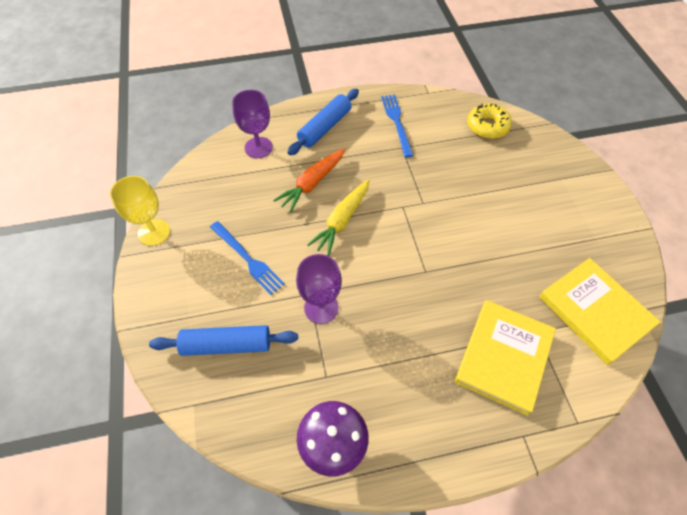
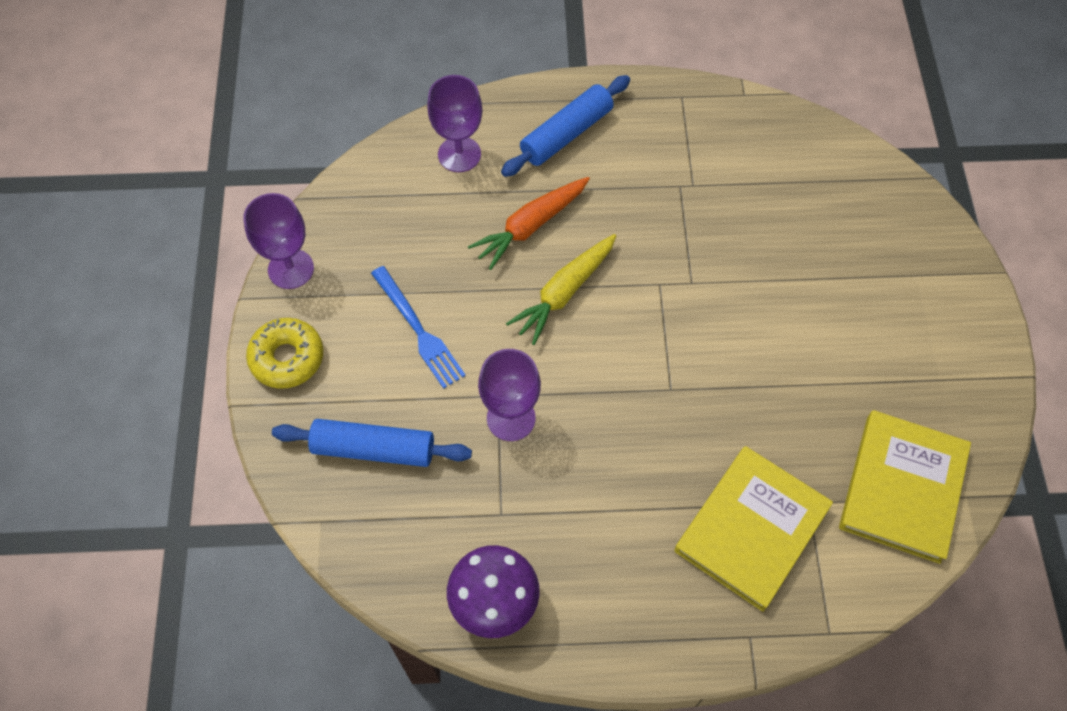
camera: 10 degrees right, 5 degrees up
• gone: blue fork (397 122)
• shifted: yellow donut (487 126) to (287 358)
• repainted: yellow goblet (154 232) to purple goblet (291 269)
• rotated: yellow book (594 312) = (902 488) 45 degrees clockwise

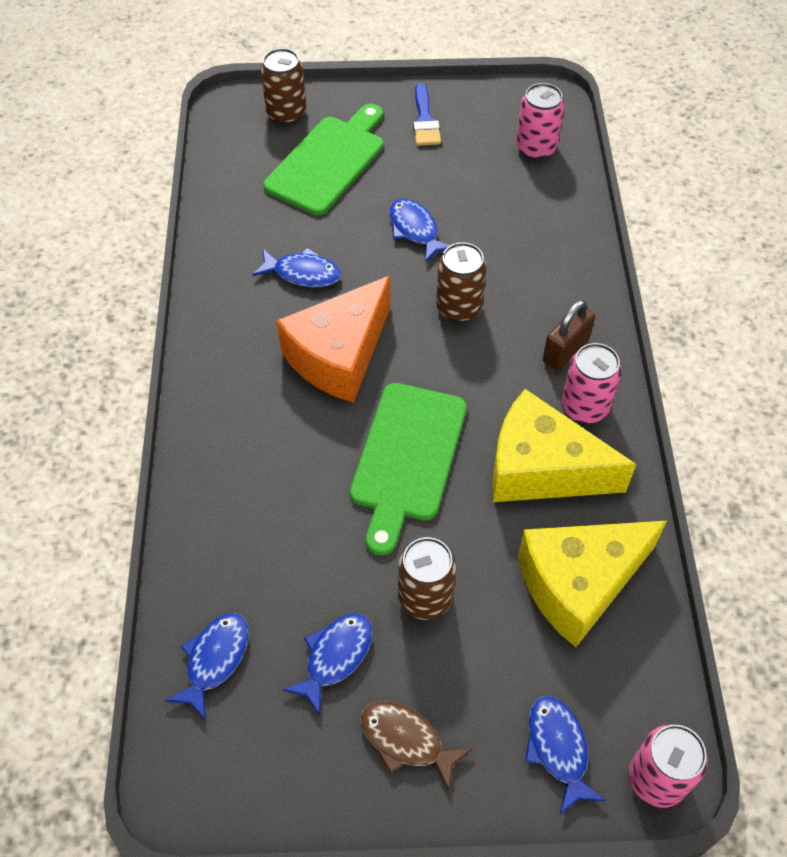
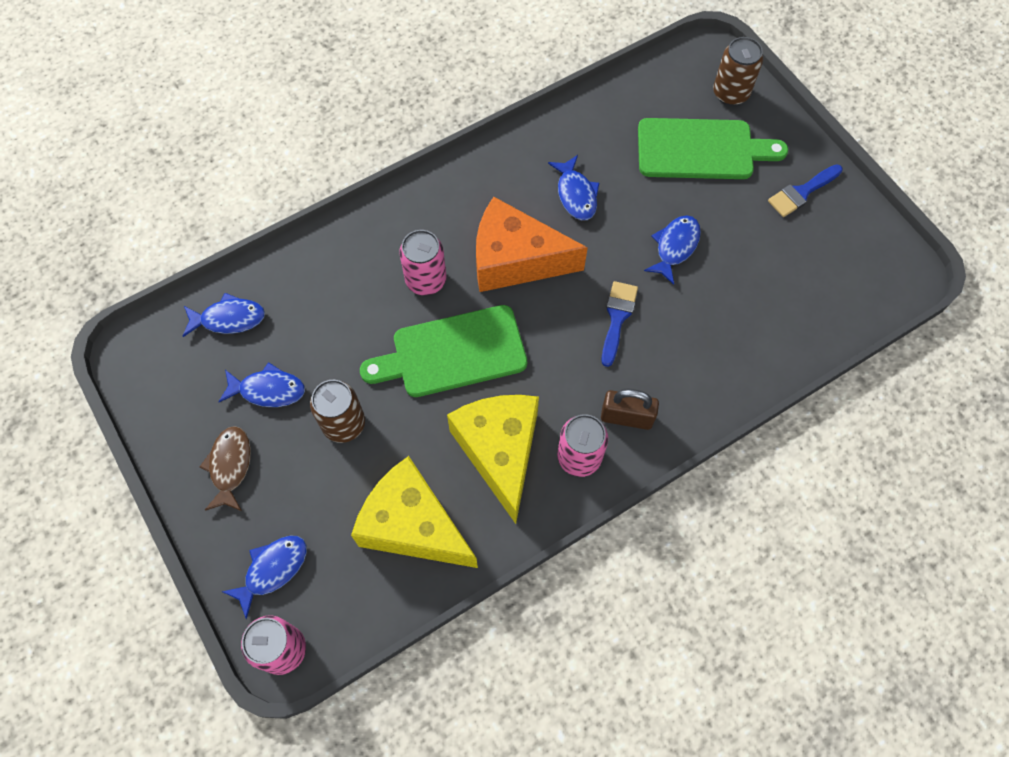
camera: 60 degrees right, 10 degrees up
• shifted: pink can (536 148) to (426 280)
• swapped: brown can (459 307) to blue brush (617 318)

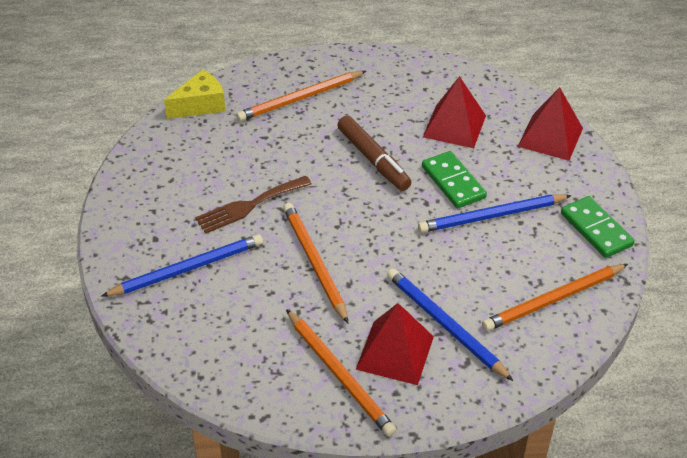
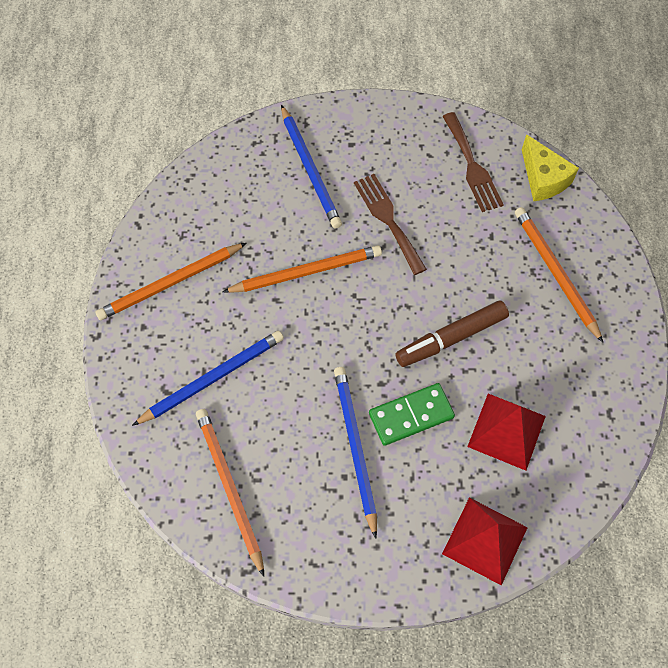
camera: 95 degrees right, 20 degrees up
• gone: red pyramid (395 352)
• gone: green domino (596 229)
• new: brown fork (472 166)

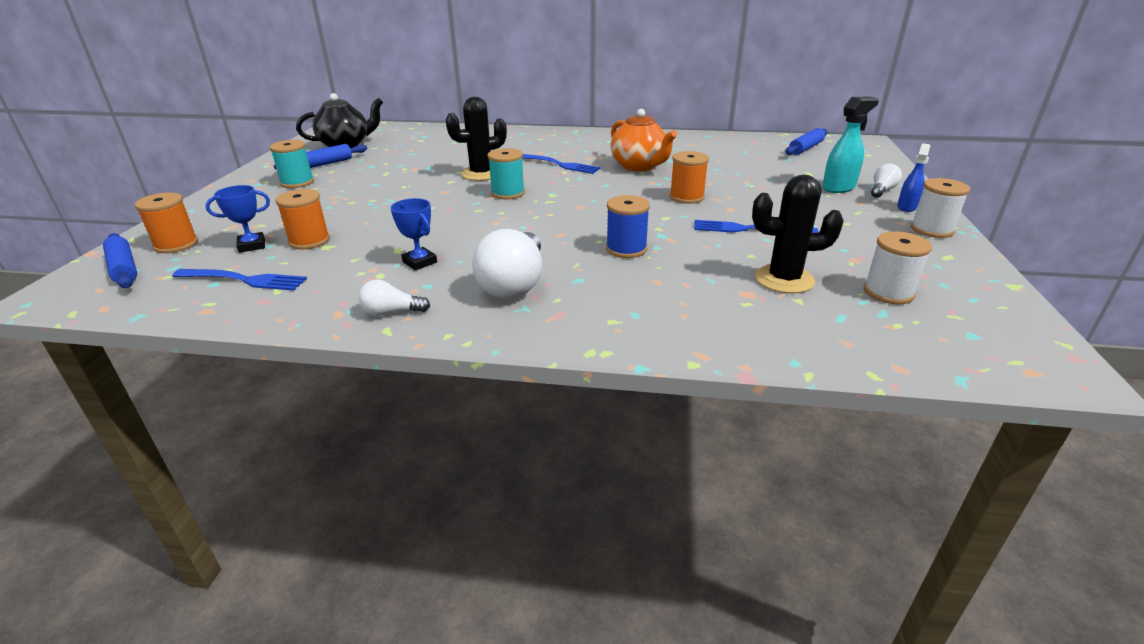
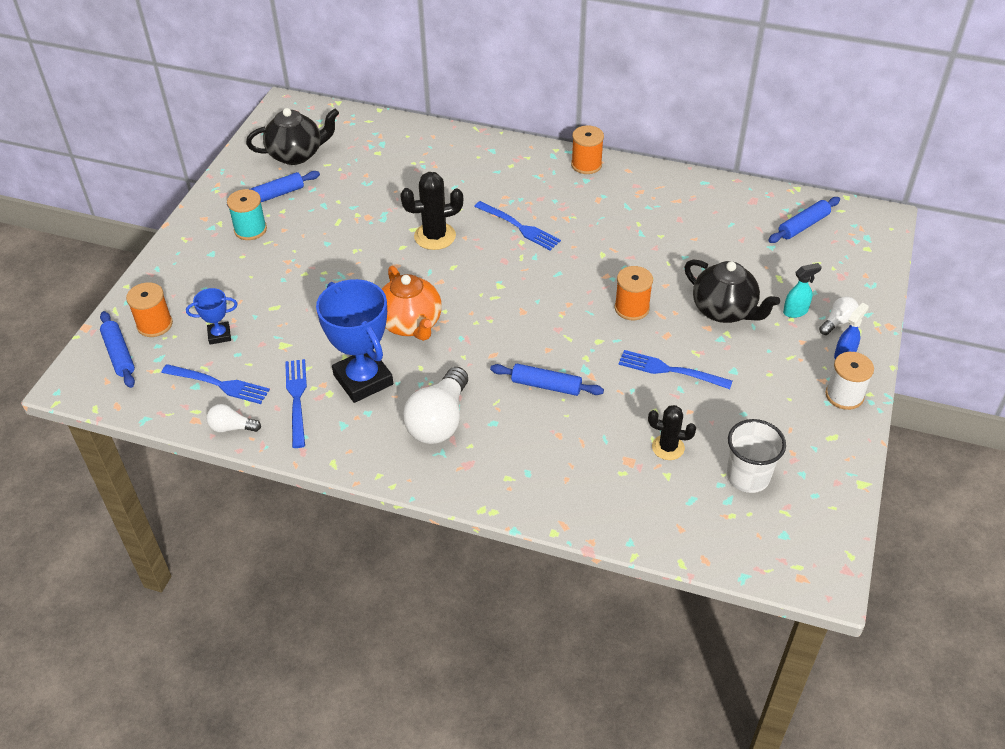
camera: 10 degrees right, 15 degrees up
• gone: turquoise spool (508 193)
• new: blue fork (296 399)
• new: black teapot (724 311)
• shifted: orange spool (309 241) to (586 165)
• shifted: white light bulb (391 312) to (232 427)
• shifted: orange teapot (639 166) to (411 324)
• swapped: blue spool (626 249) to blue rolling pin (546 385)
• swapped: white spool (888 292) to white cup (748 476)
• scaled: blue trophy (420 262) = (363 380) x2.04
• scaled: black cactus (784 279) = (668 447) x0.66
• scaled: turquoise spray bottle (839 188) = (795 311) x0.66

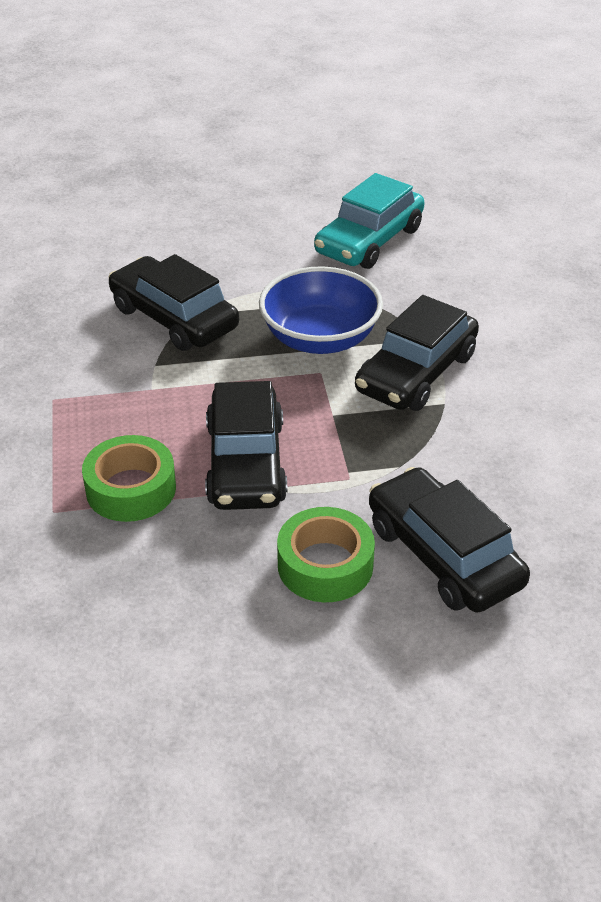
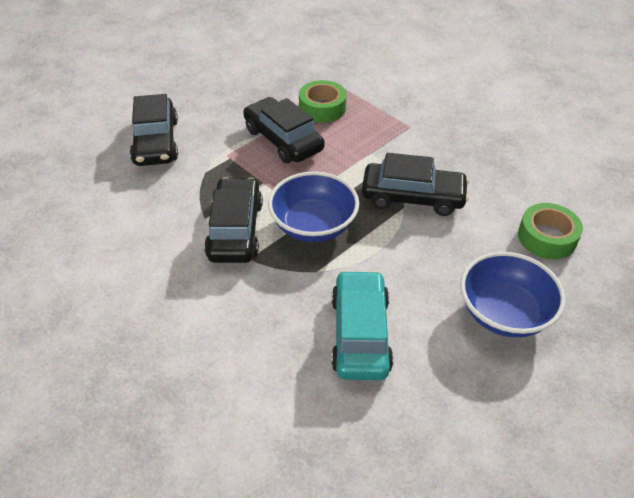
camera: 145 degrees right, 5 degrees up
• new: blue bowl (504 313)
• shifted: green tape (325 565) to (547 237)
• rotated: black car (444 555) = (156 142) 60 degrees clockwise

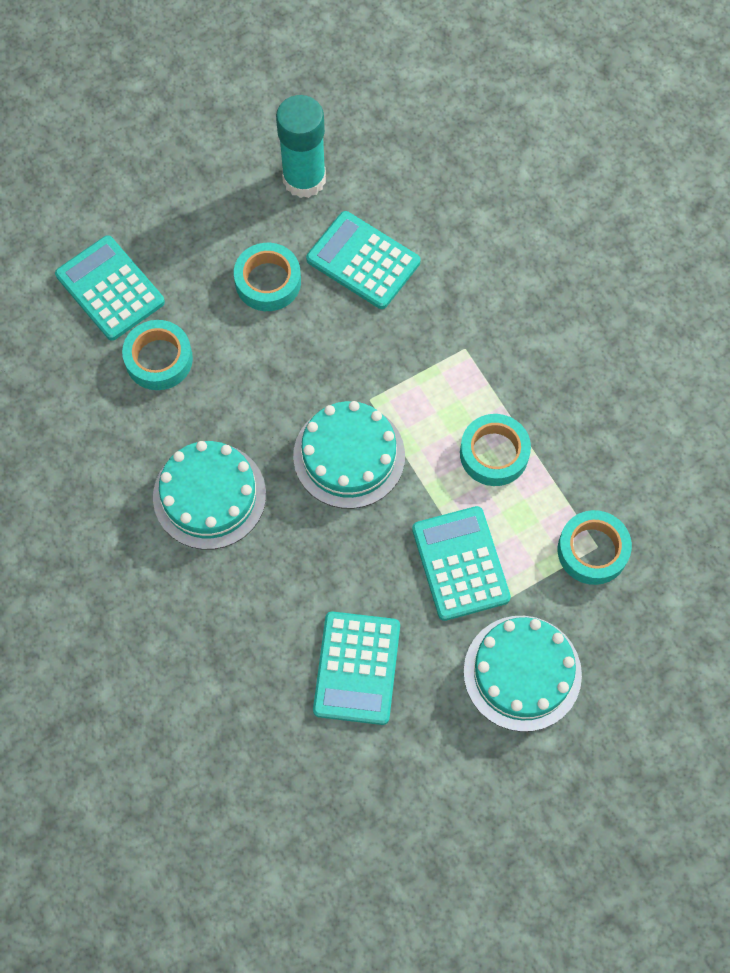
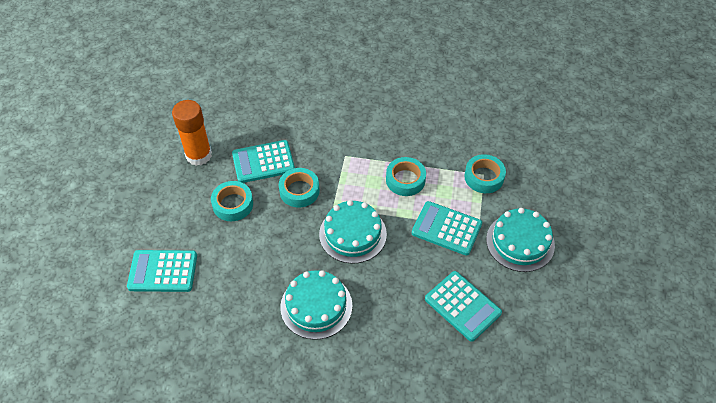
camera: 50 degrees left, 15 degrees down
• shifted: turquoise tape (159 359) to (299 191)
• repainted: turquoise glue stick (304 179) to orange glue stick (198 155)

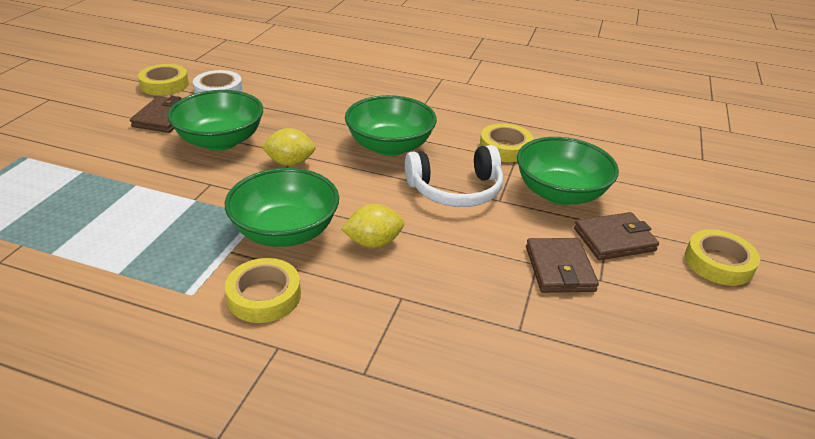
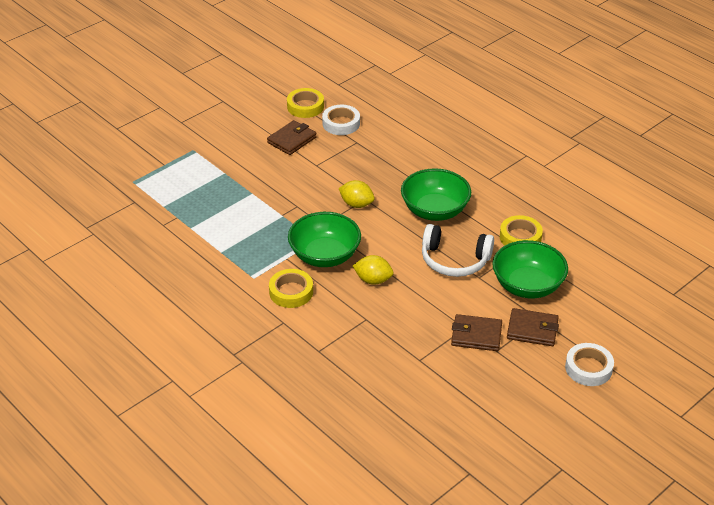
camera: 30 degrees right, 5 degrees up
• gone: green bowl (221 141)
• repainted: yellow tape (718 263) to white tape (588 368)
• rotated: brown wallet (559 269) = (476 335) 75 degrees clockwise

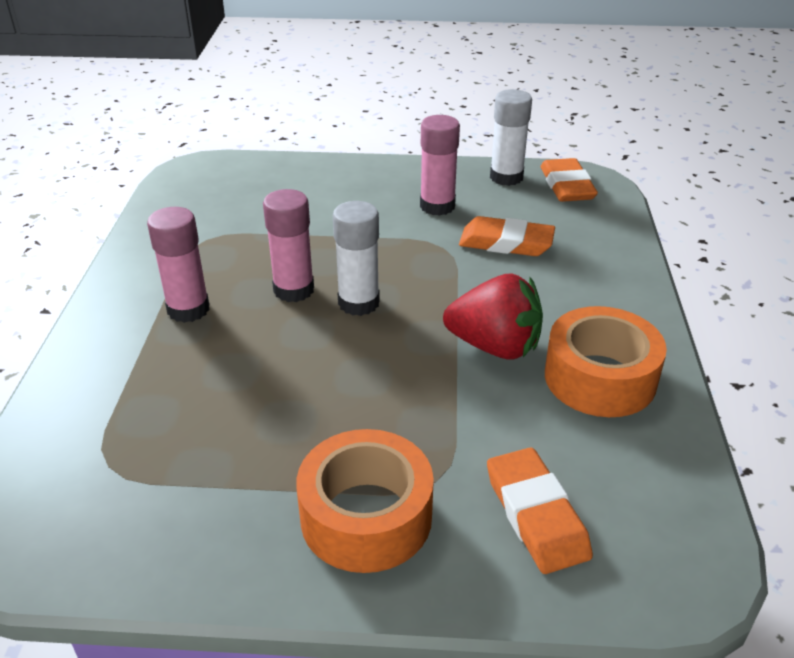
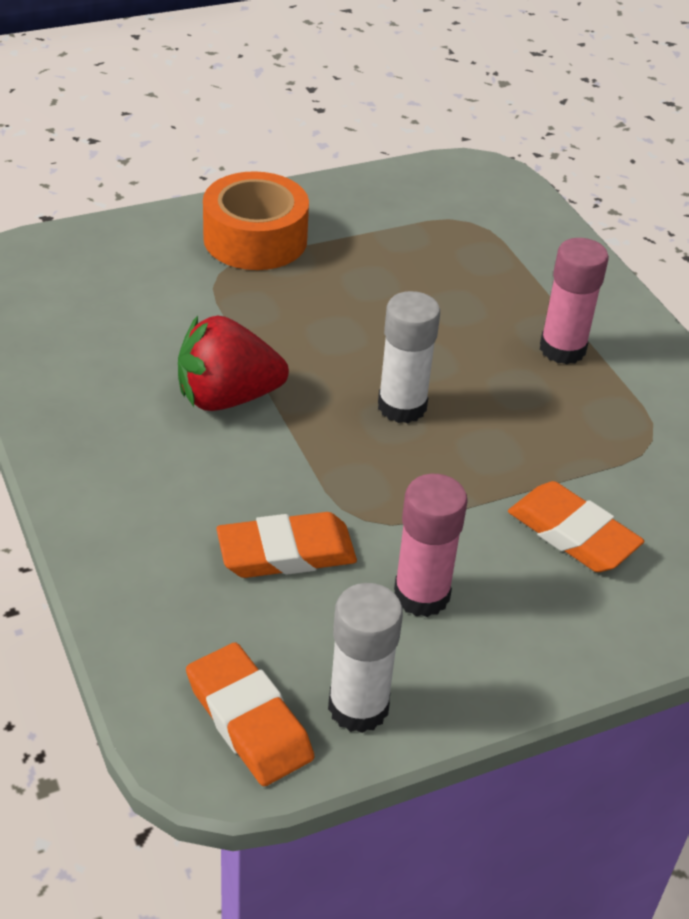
camera: 150 degrees right, 5 degrees up
• gone: pink glue stick (294 290)
• gone: orange tape (600 378)
• shifted: orange eraser (536 515) to (573 533)

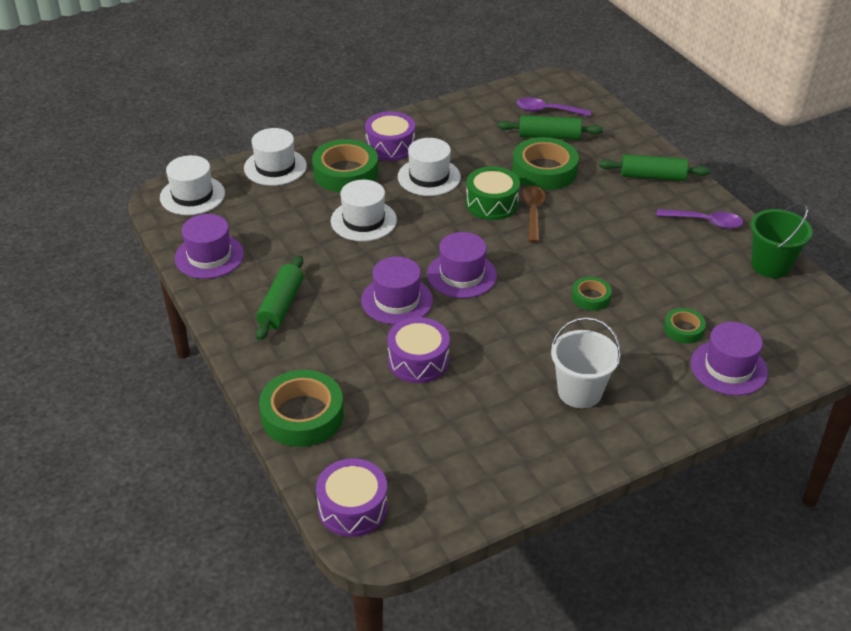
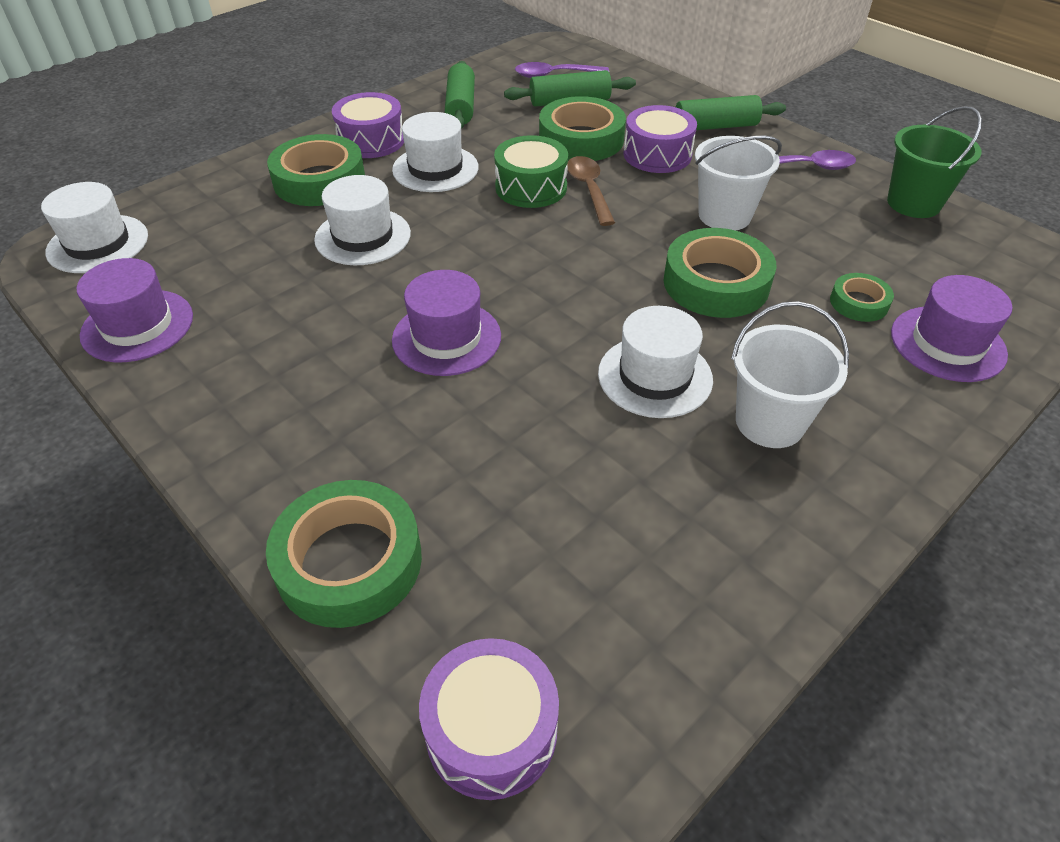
camera: 15 degrees left, 5 degrees up
• gone: purple hat (461 275)
• new: white bucket (724 215)
• shifted: white hat (275 167) to (655 376)
• shifted: green rolling pin (281 305) to (461 107)
• shifted: purple drum (418 361) to (657 154)
• scaled: green tape (591 297) = (716 283) x1.91

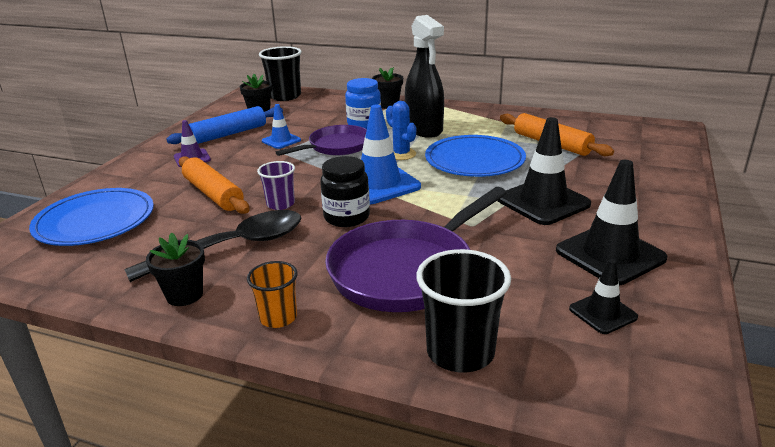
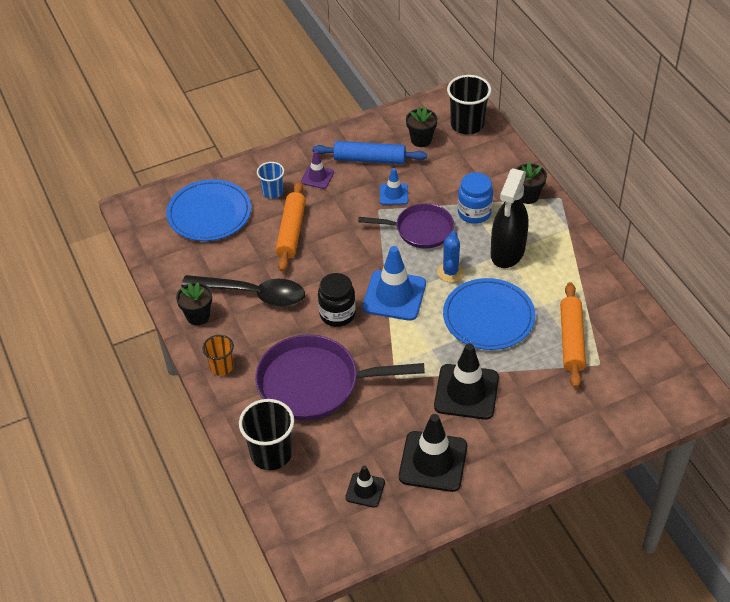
camera: 45 degrees right, 20 degrees up
• gone: purple cup (280 204)
• new: blue cup (272 192)

